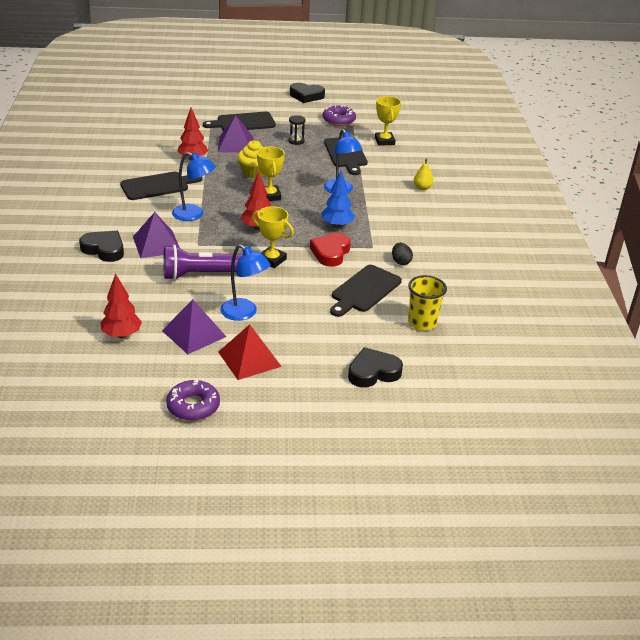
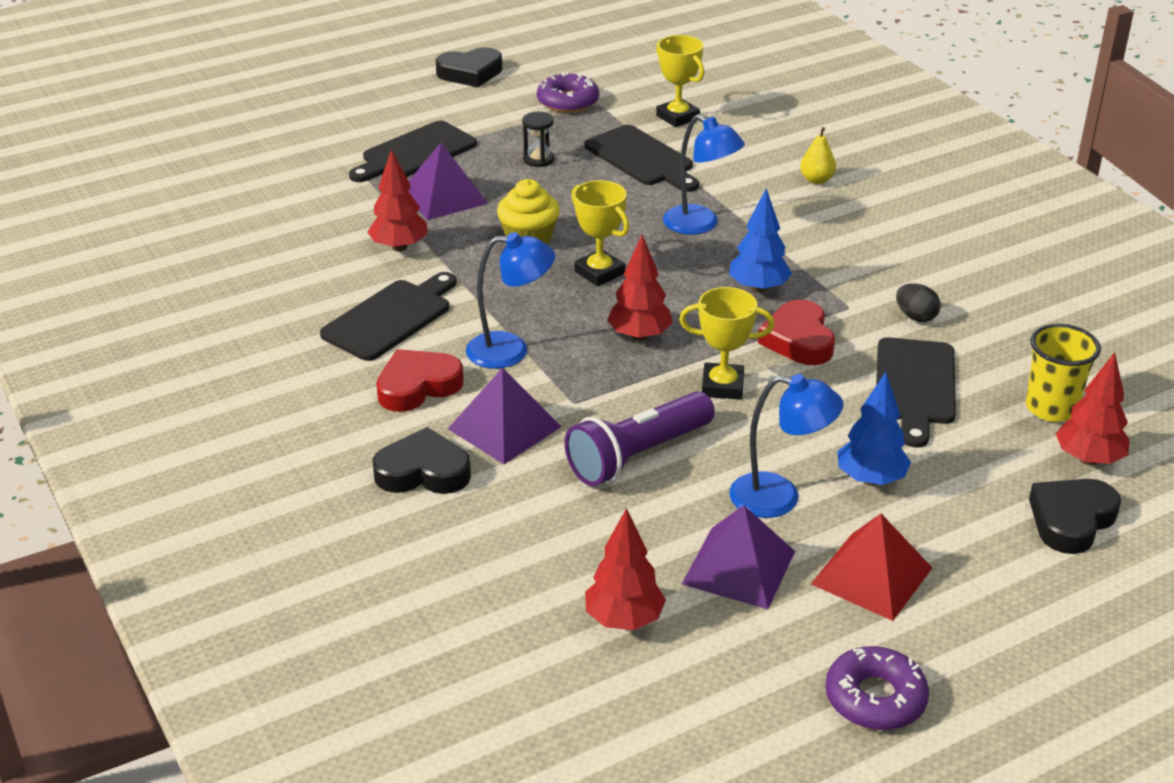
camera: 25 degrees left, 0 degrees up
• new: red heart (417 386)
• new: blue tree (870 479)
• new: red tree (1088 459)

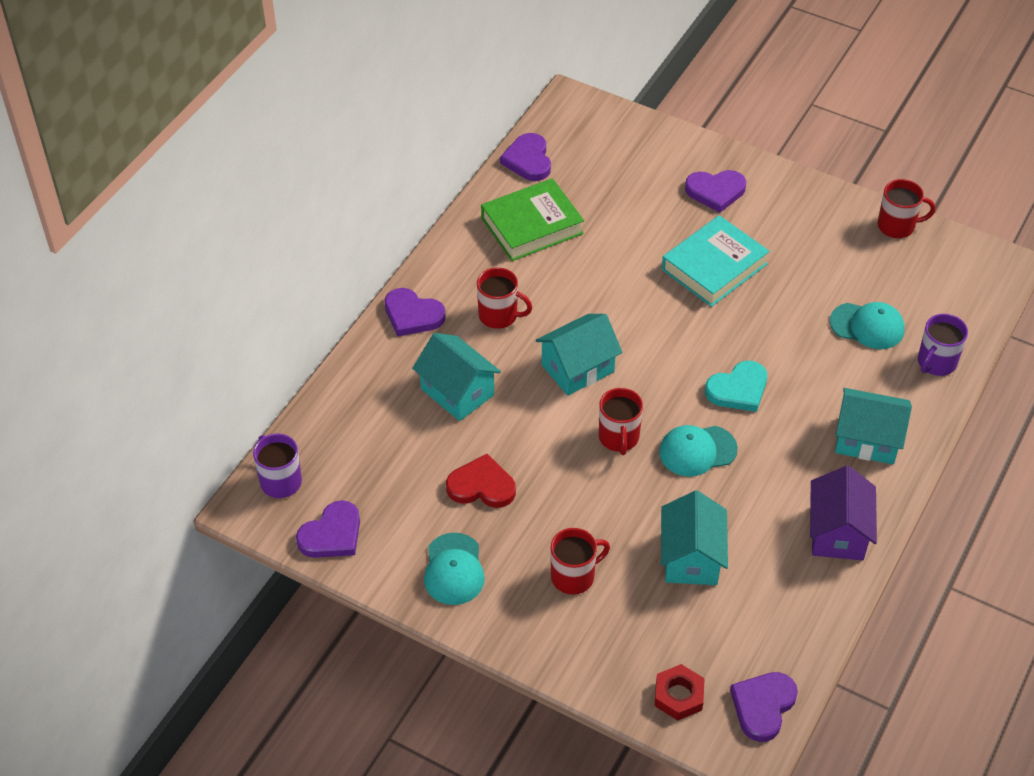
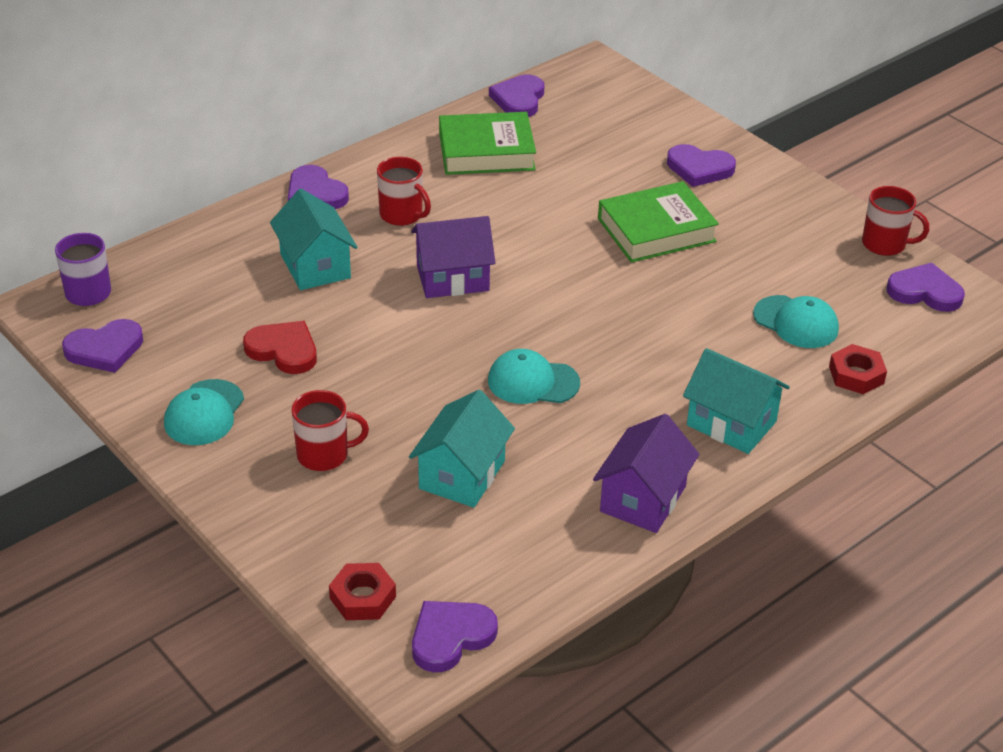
camera: 20 degrees right, 10 degrees down
• gone: red mug (619 438)
• gone: turquoise heart (738 389)
• new: purple heart (925 292)
• swapped: purple mug (936 362) to red nut (856 375)
• repainted: turquoise house (577 368) to purple house (452 278)
• repainted: turquoise book (714 267) to green book (656 230)

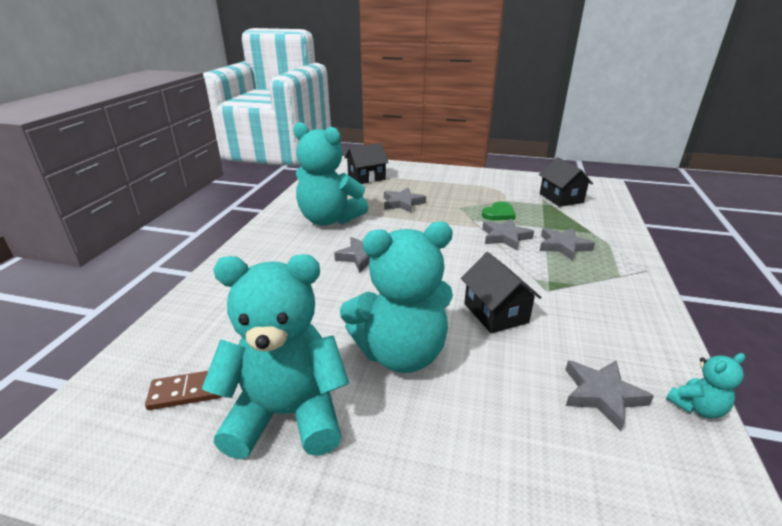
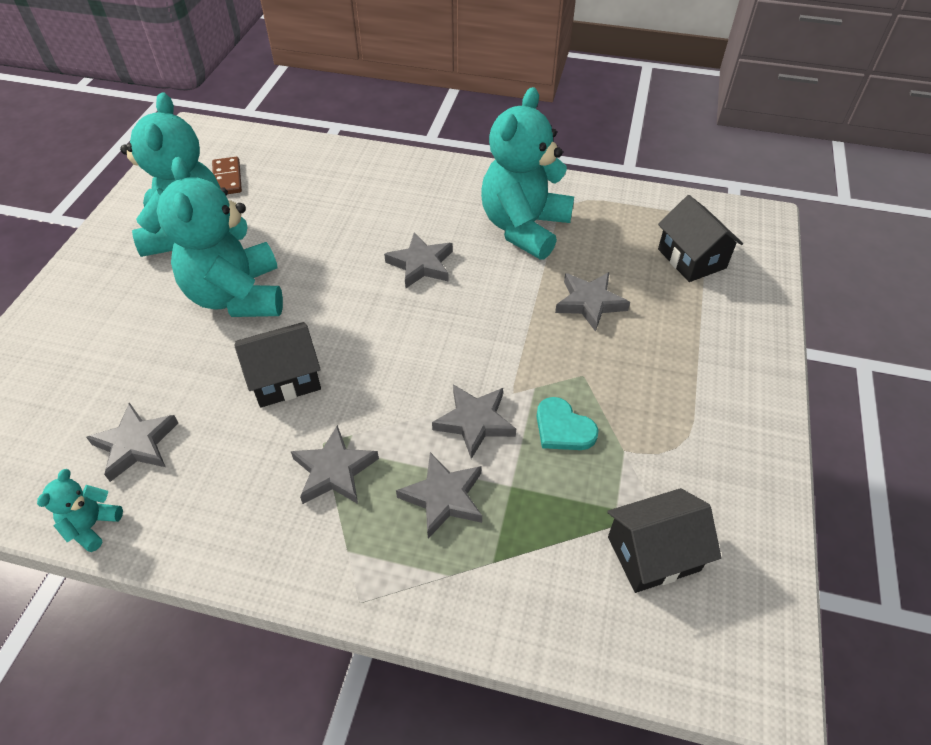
camera: 90 degrees right, 20 degrees up
• new: grey star (334 471)
• repainted: green heart (499 213) to turquoise heart (563 428)
• rotated: turquoise teddy bear (696 407) = (92 525) 45 degrees clockwise

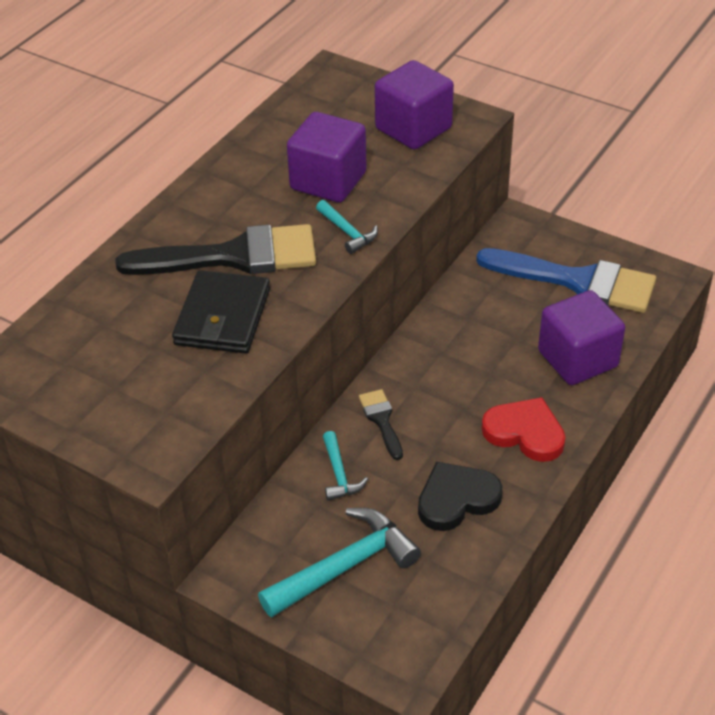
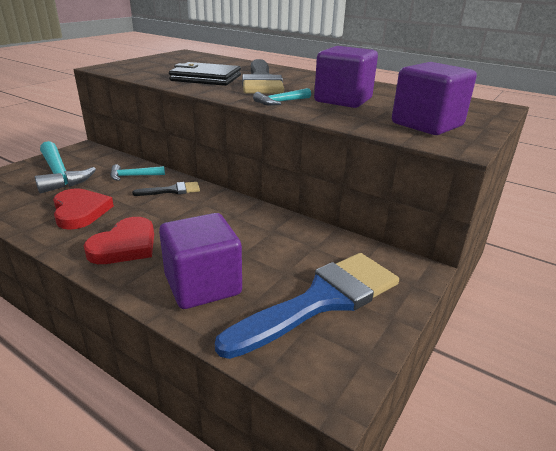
camera: 90 degrees right, 15 degrees down
• repainted: black heart (456 499) to red heart (80 211)
• rotated: blue brush (578 281) = (322 300) 150 degrees counterclockwise

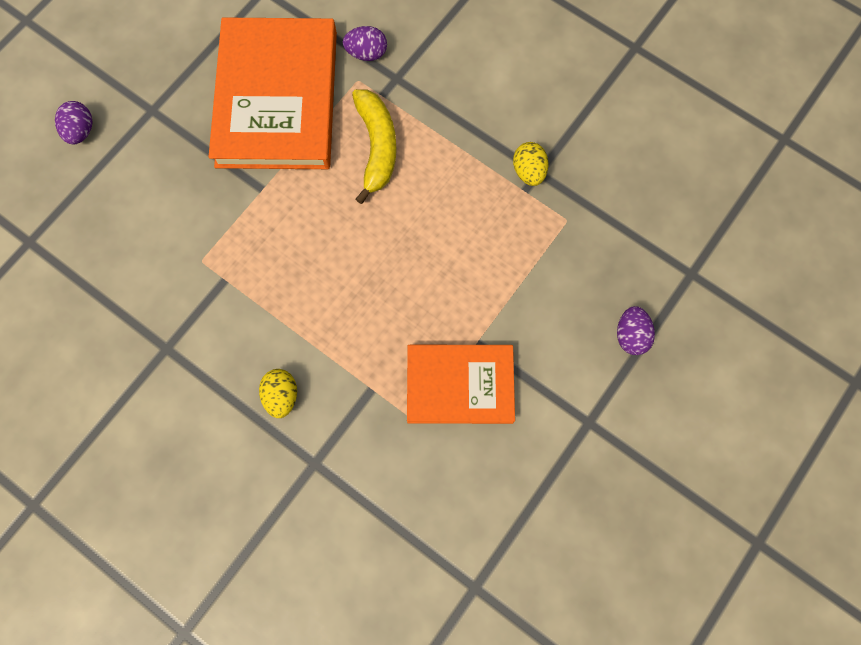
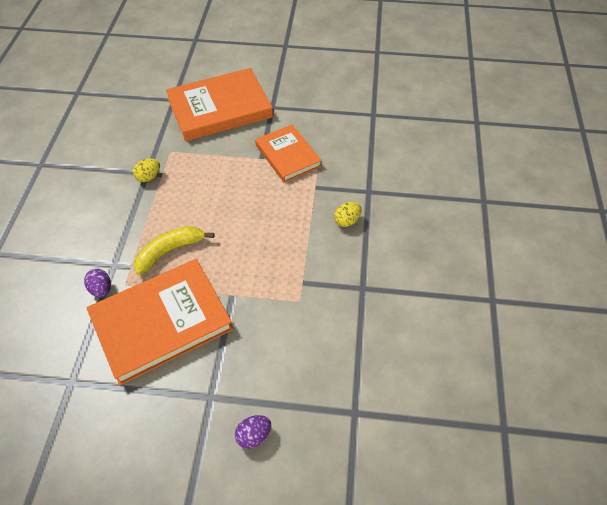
camera: 120 degrees left, 20 degrees down
• swapped: purple egg (631 335) to orange book (220 108)

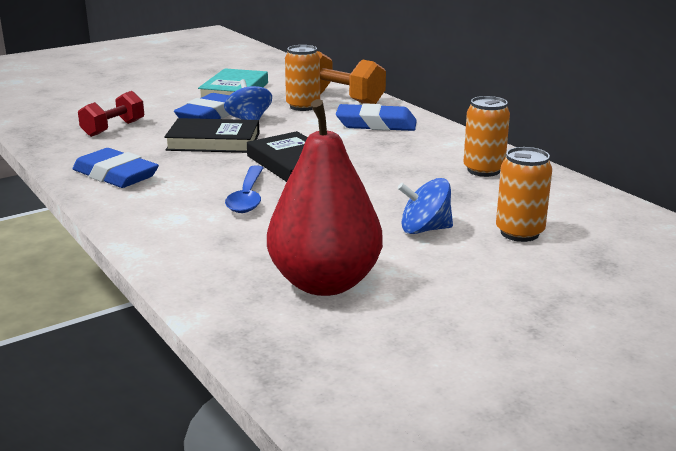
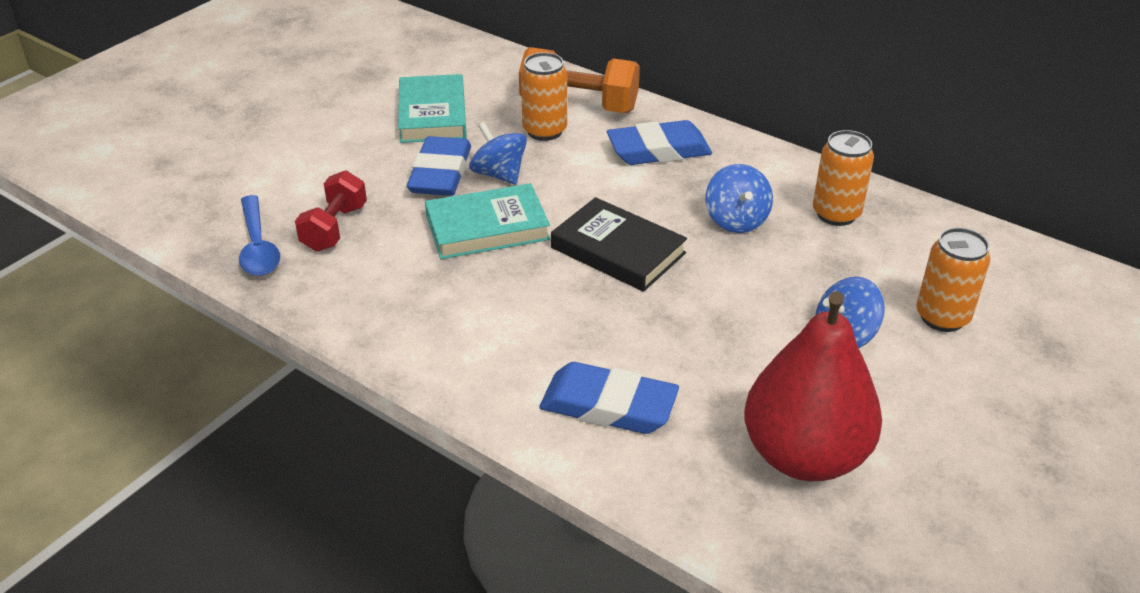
camera: 20 degrees left, 15 degrees up
• new: blue spinning top (736 220)
• shifted: blue eraser (116 175) to (608 405)
• shifted: blue spoon (247 197) to (258 246)
• repainted: black book (213 142) to turquoise book (487 228)

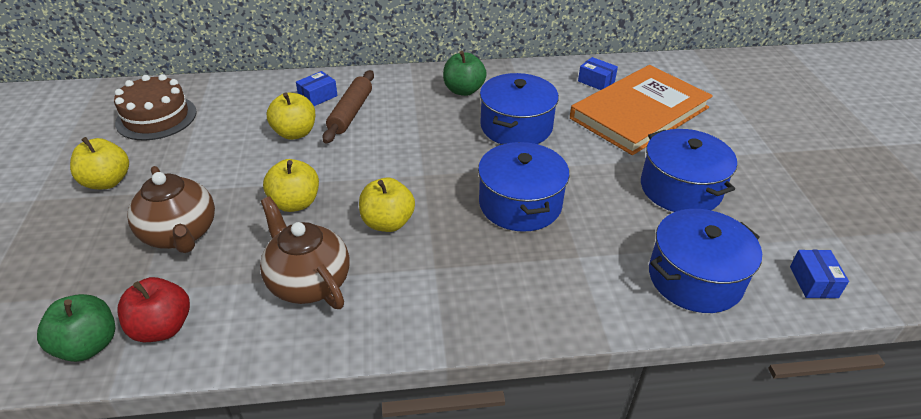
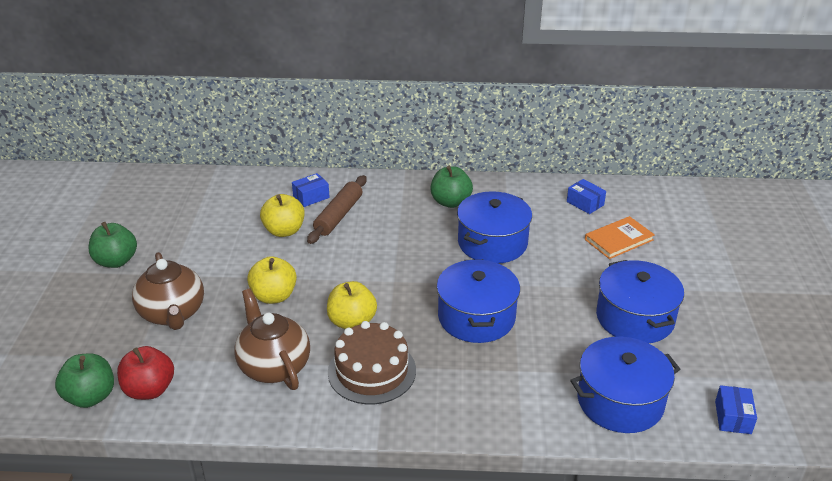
camera: 10 degrees right, 5 degrees down
• shifted: brown cake (156 117) to (372 371)
• repainted: yellow apple (107 182) to green apple (116 261)
• scaled: orange book (639 113) = (619 240) x0.48

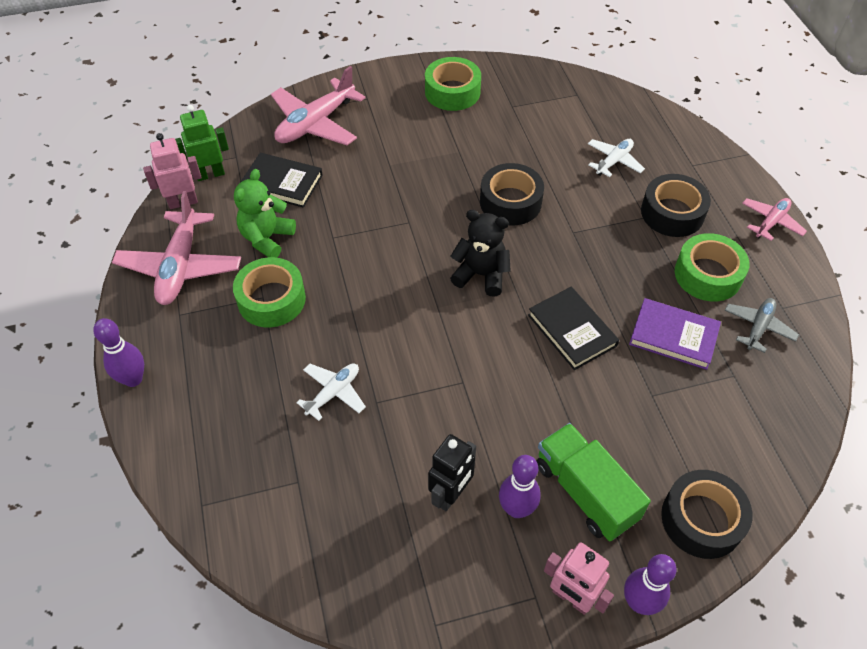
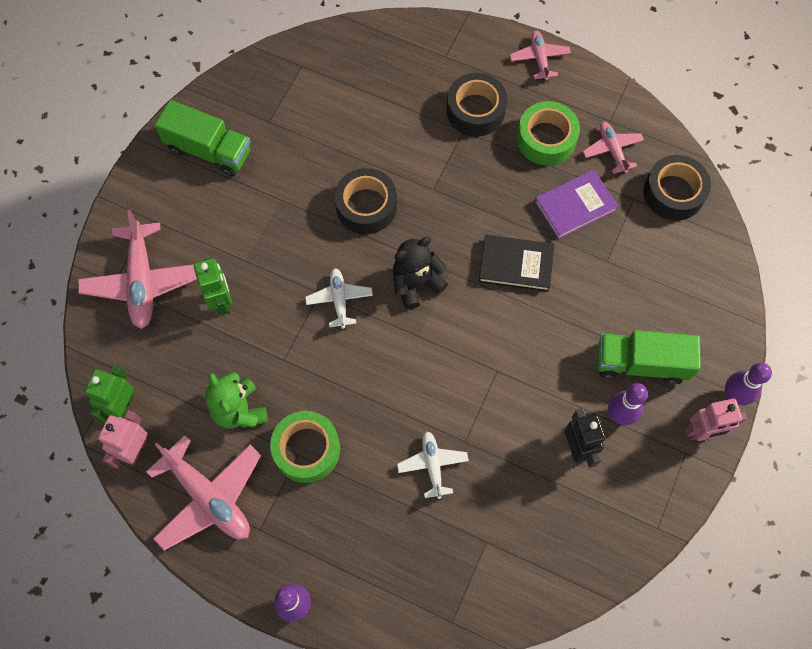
camera: 50 degrees left, 15 degrees up
• gone: black book (282 183)
• new: green robot (222 301)
• shifted: white plane (614 161) to (339 300)
• shifted: black tape (701 519) to (673 193)
• swapped: green tape (452 92) to green truck (209 150)
• repainted: grey plane (758 327) to pink plane (612 150)

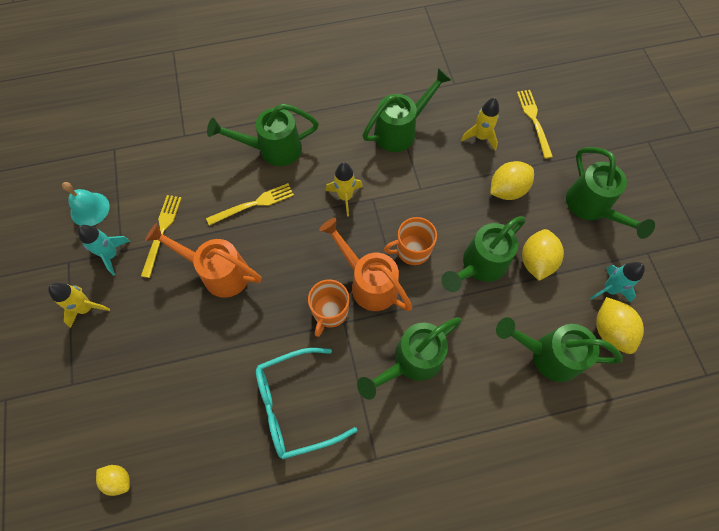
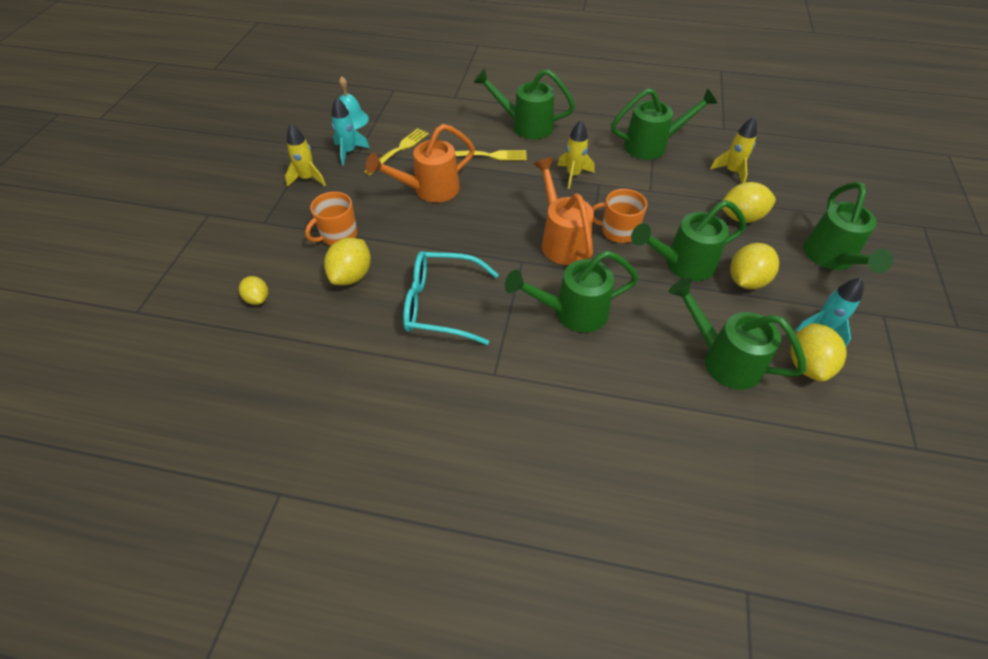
camera: 25 degrees right, 15 degrees down
• gone: yellow fork (534 121)
• new: yellow lemon (352 275)
• shifted: orange mug (330 312) to (338 235)
• rotated: orange watering can (218 272) = (429 190) 75 degrees counterclockwise

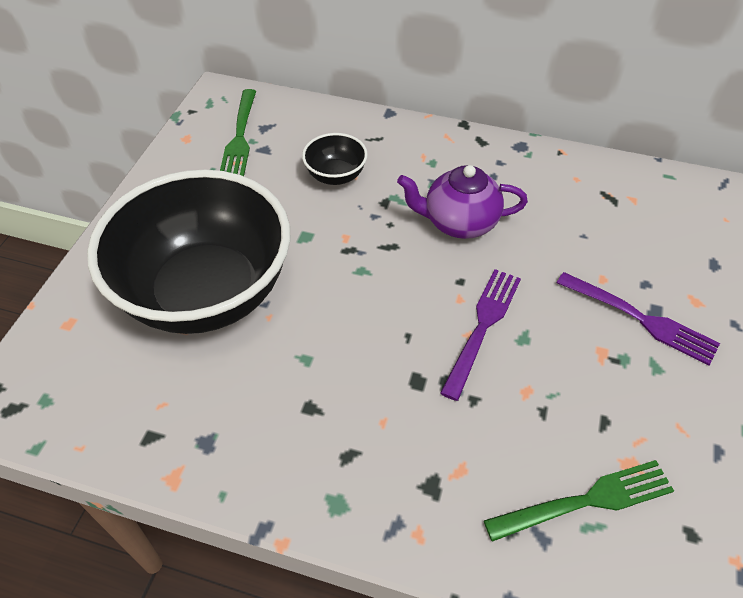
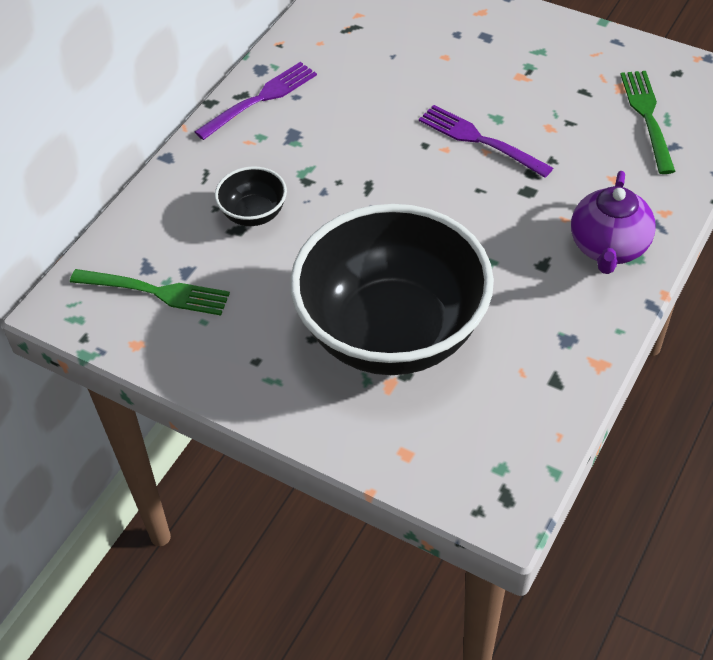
camera: 75 degrees left, 0 degrees up
• shifted: purple teapot (459 222) to (608 248)
• shifted: purple fork (641 319) to (261 99)

